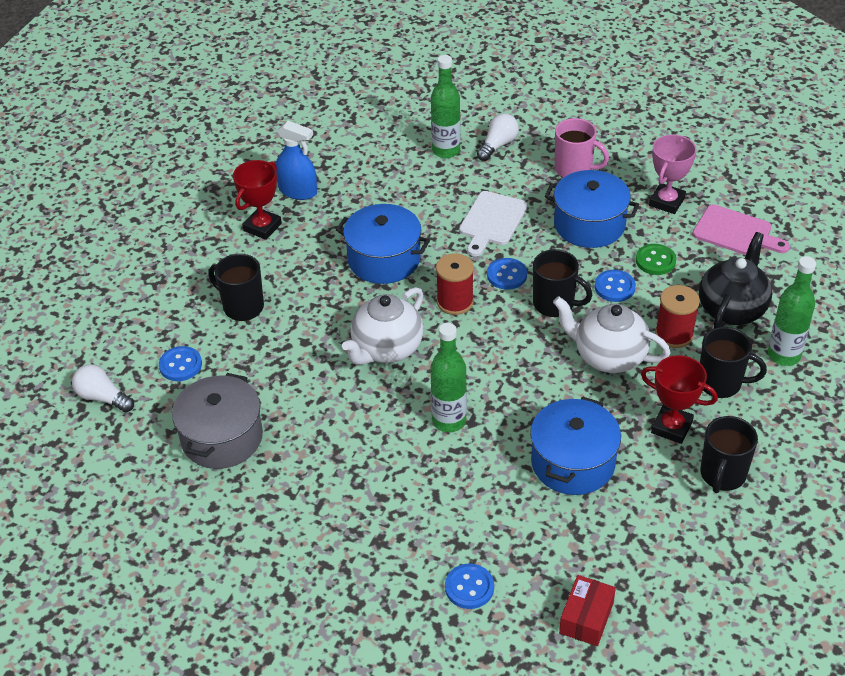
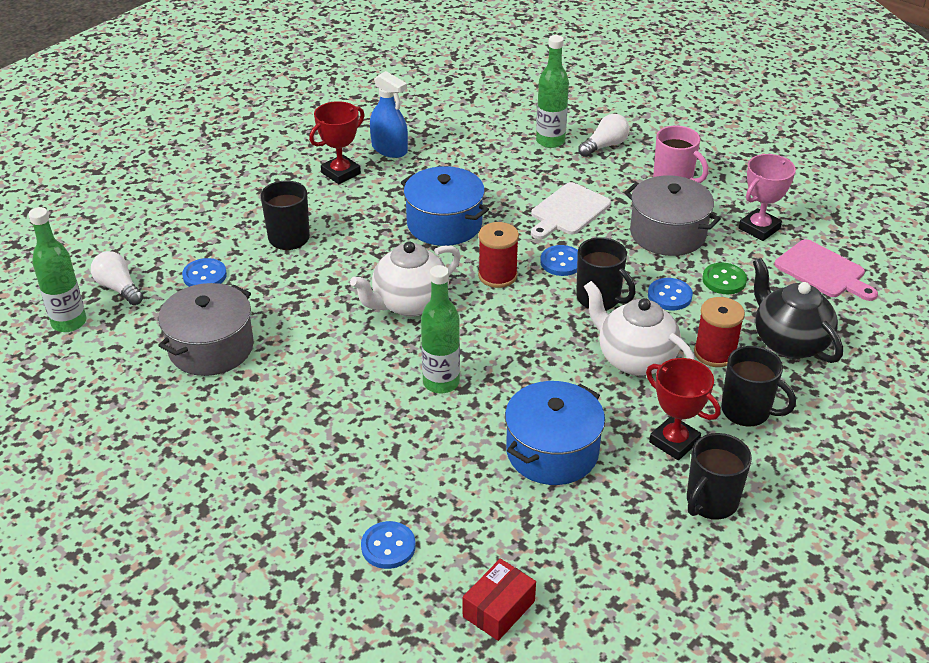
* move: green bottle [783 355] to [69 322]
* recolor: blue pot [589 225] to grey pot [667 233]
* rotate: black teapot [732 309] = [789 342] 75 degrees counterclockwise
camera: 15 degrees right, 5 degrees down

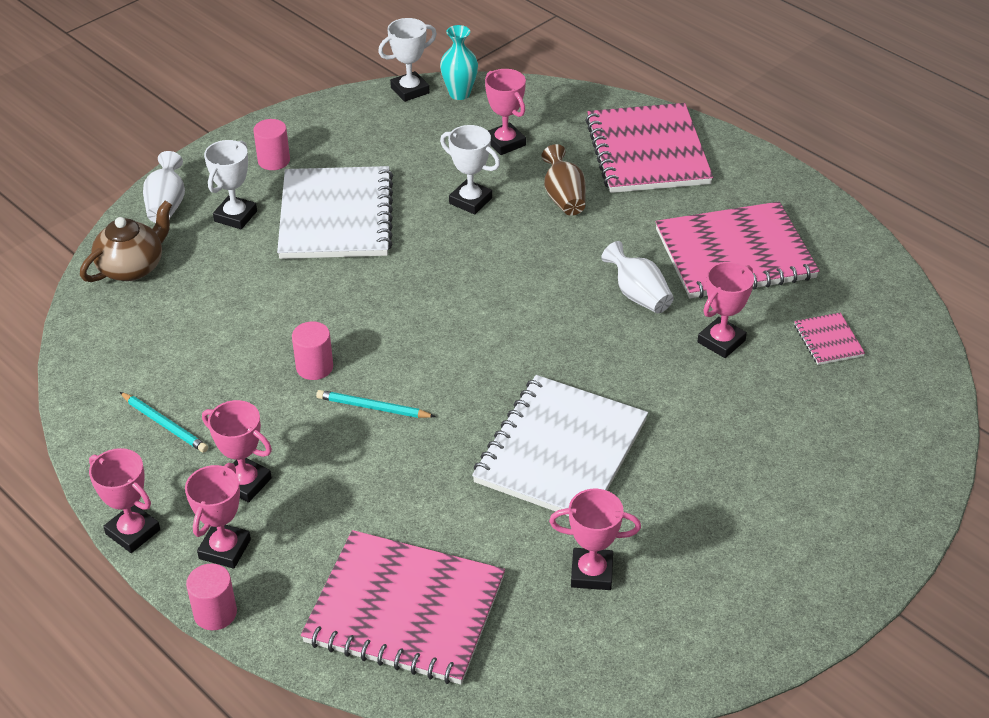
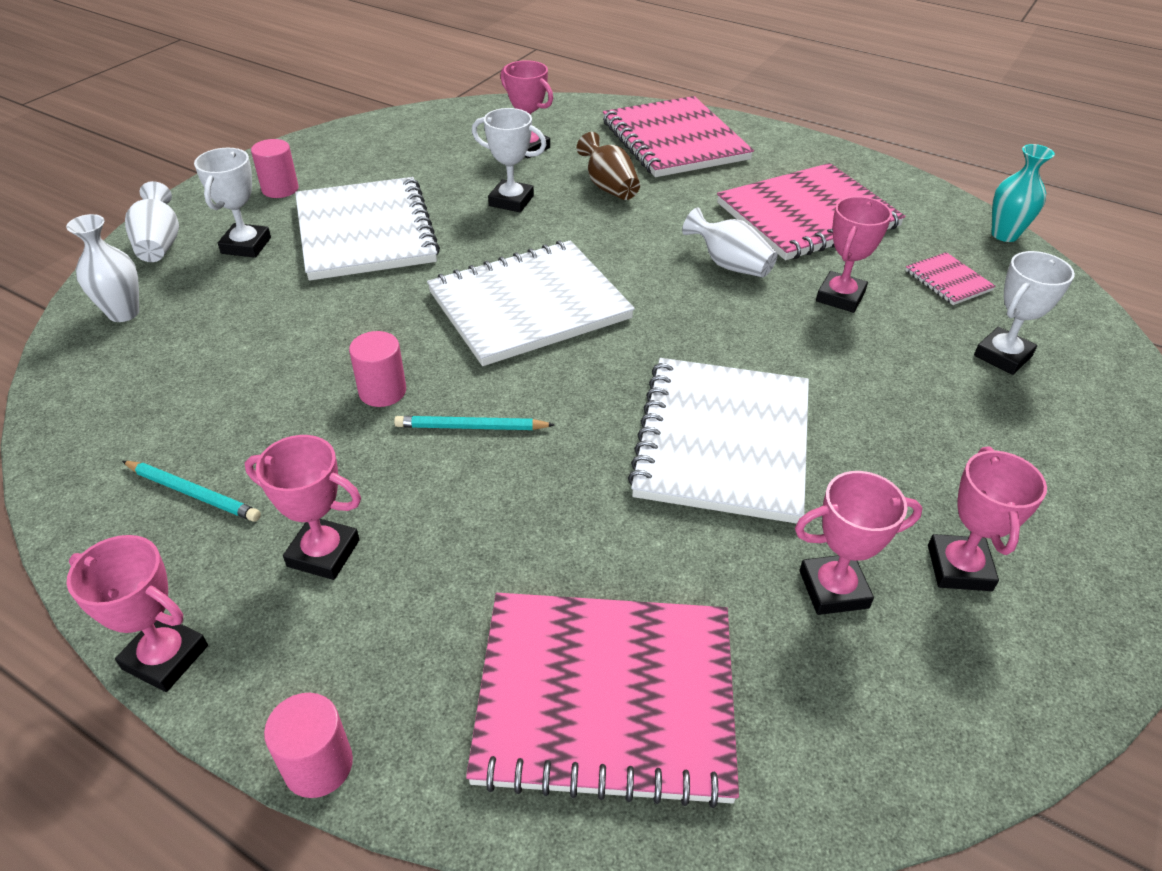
* insert: white notebook [529 305]
* move: pink trophy [225 549] to [959 568]
* move: white trophy [410 90] to [1002 356]
* move: turquoise vase [459 94] to [1004 235]
* replace: brown teapot [132 267] to white vase [124 313]
camera: 15 degrees left, 0 degrees up

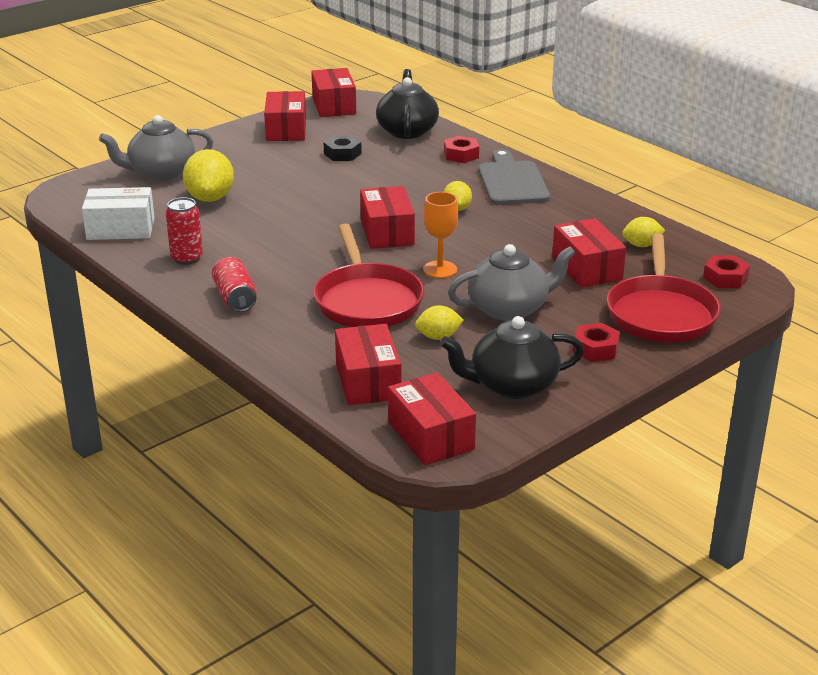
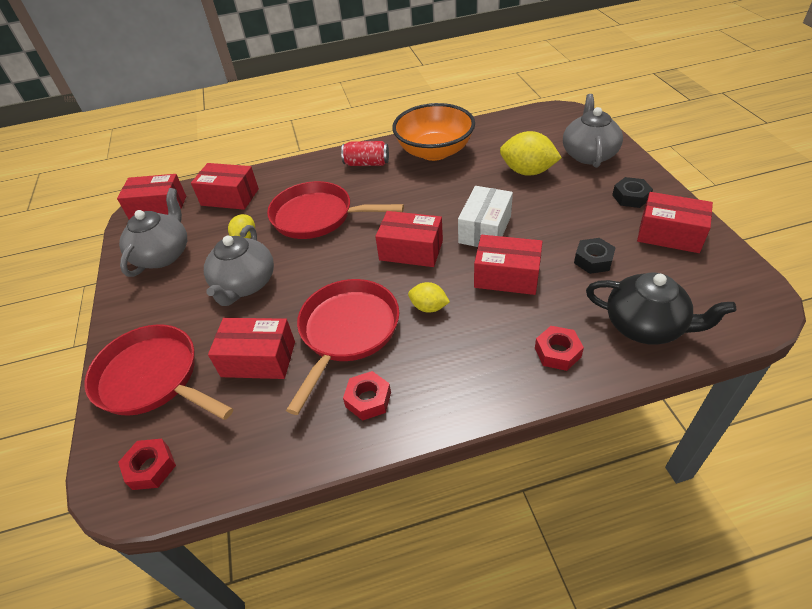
* delete: orange goblet [440 269]
* delete: grey cutting board [512 181]
* delete: yellow lemon [641 245]
* insert: red pan [347 332]
* insert: black nut [630 197]
* move: white box [121 229] to [485 229]
* move: red box [334 106] to [506 276]
* move: red nut [595 349] to [368 399]
* replace: red can [187 258] to orange bowl [434 151]
* recolor: black teapot [512 385] to grey teapot [163 254]
camera: 120 degrees right, 15 degrees up

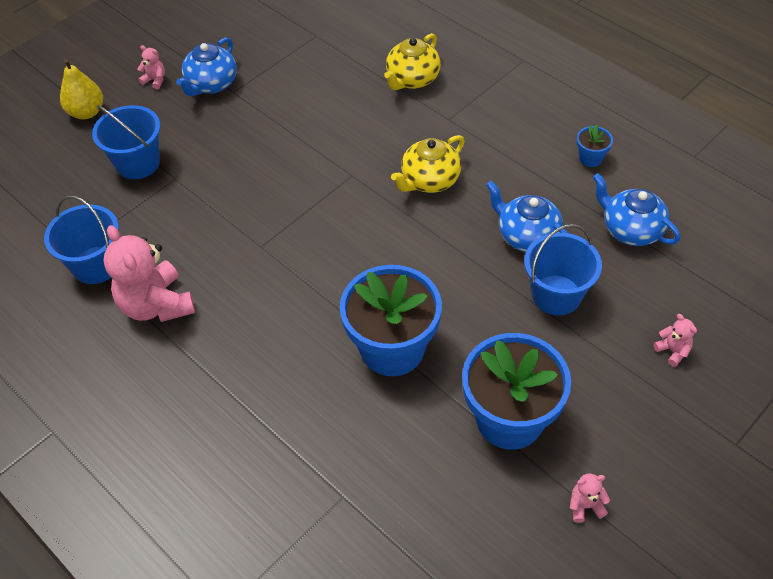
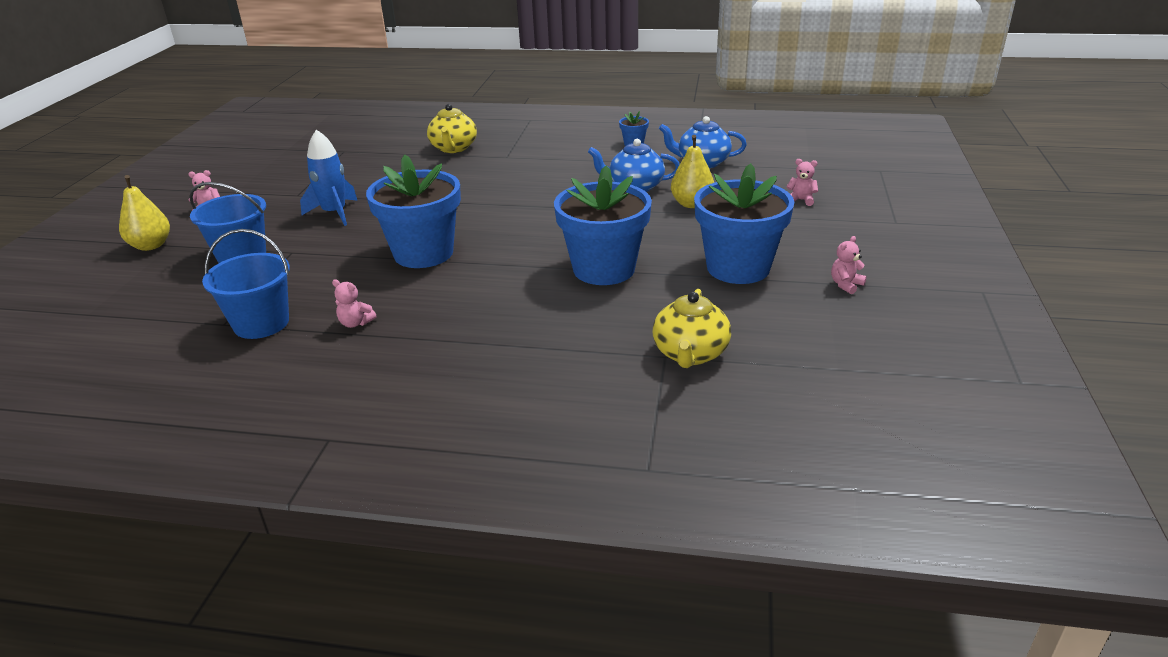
* delete: blue teapot [211 84]
* insert: blue rocket [334 213]
* insert: blue flower pot [423 253]
* move: yellow teapot [429 180] to [690 354]
* replace: blue bucket [556 295] to yellow pear [691 204]
* resize: pink teddy bear [156 305] = [355 323] x0.43
camera: 35 degrees left, 20 degrees down

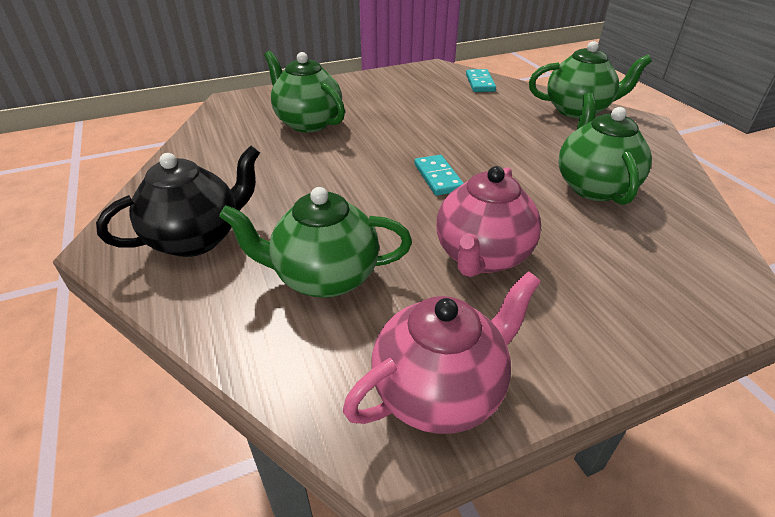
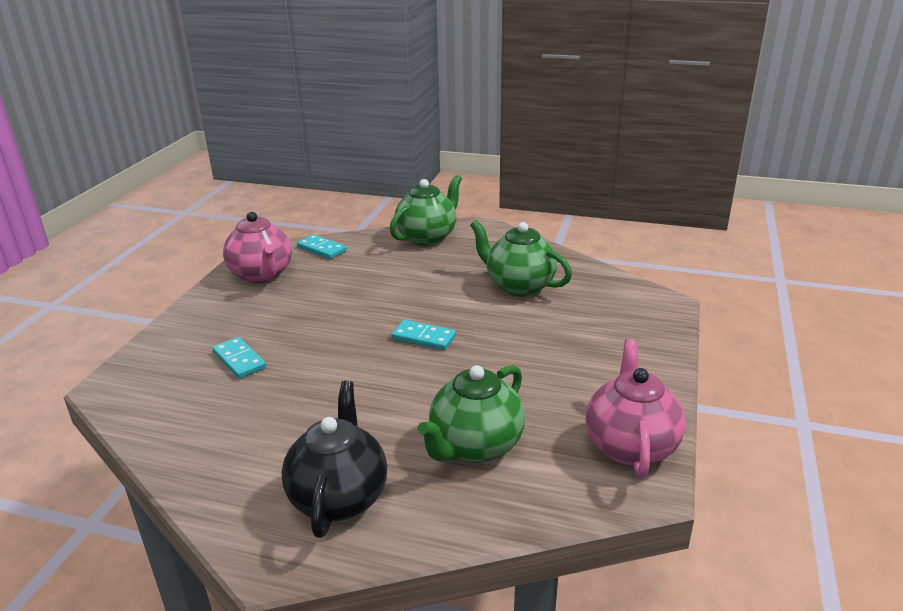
* move: pink teapot [482 256] to [262 275]
* replace: green teapot [307 123] to turquoise domino [239 360]
camera: 50 degrees left, 10 degrees down

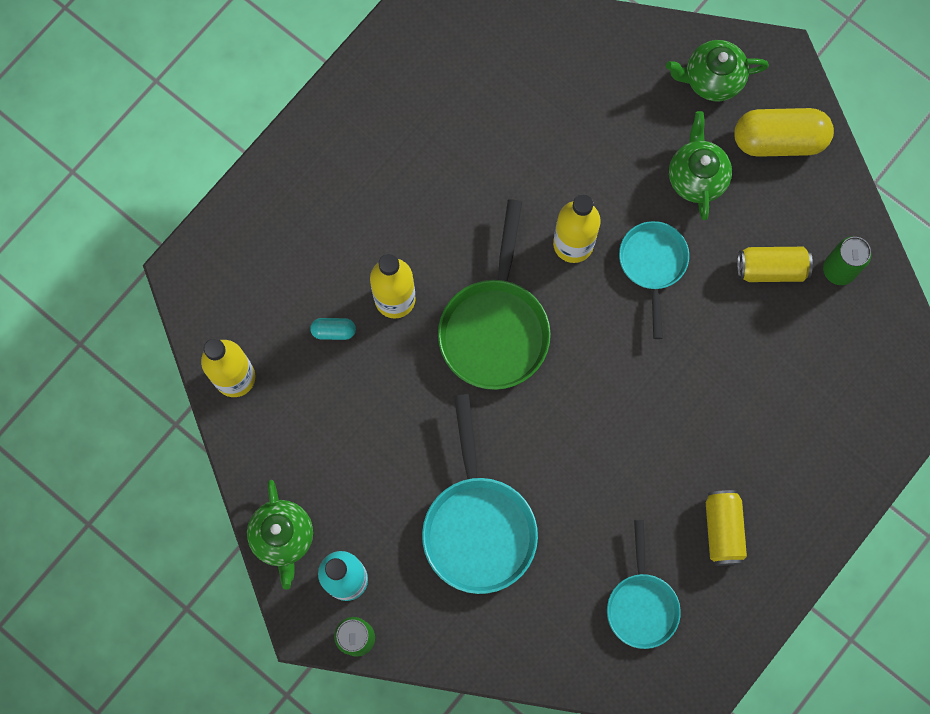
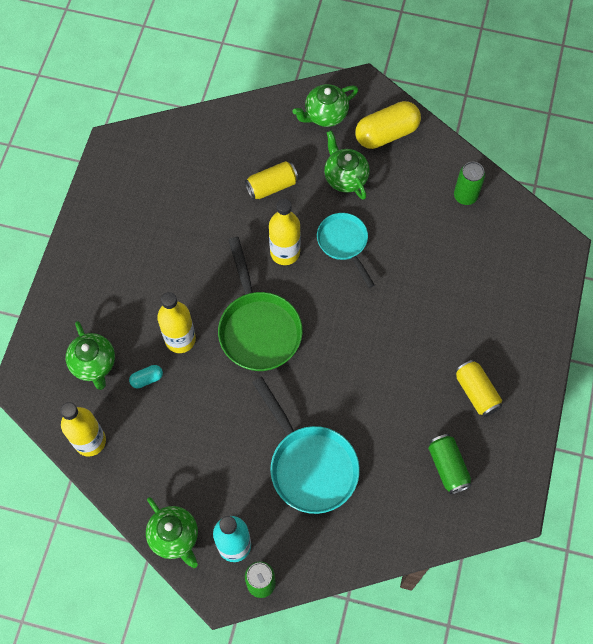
* insert: green teapot [94 364]
* move: yellow can [771 269] to [272 186]
* replace: turquoise pan [642 604] to green can [448 467]
camera: 25 degrees left, 10 degrees down

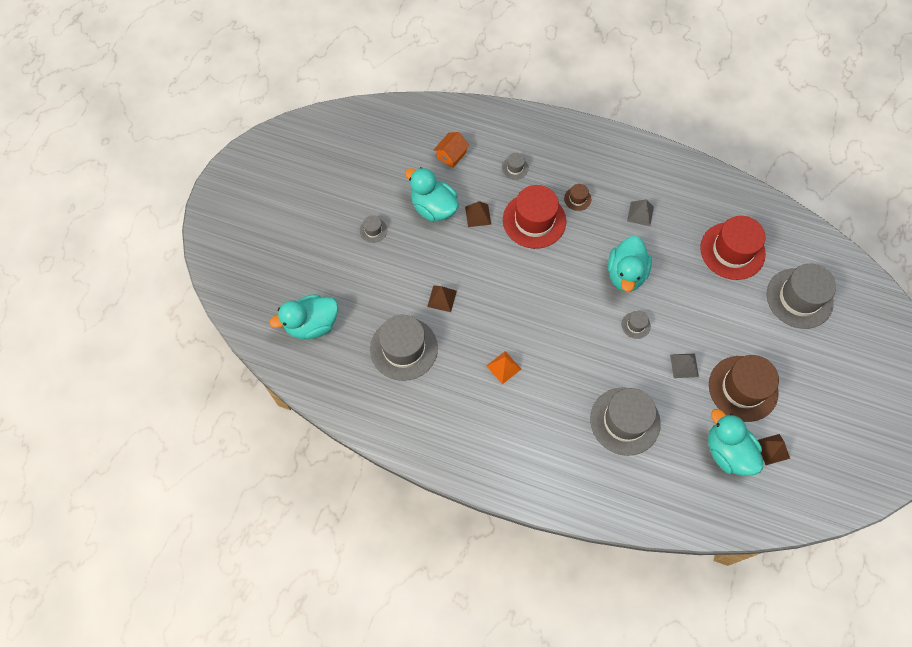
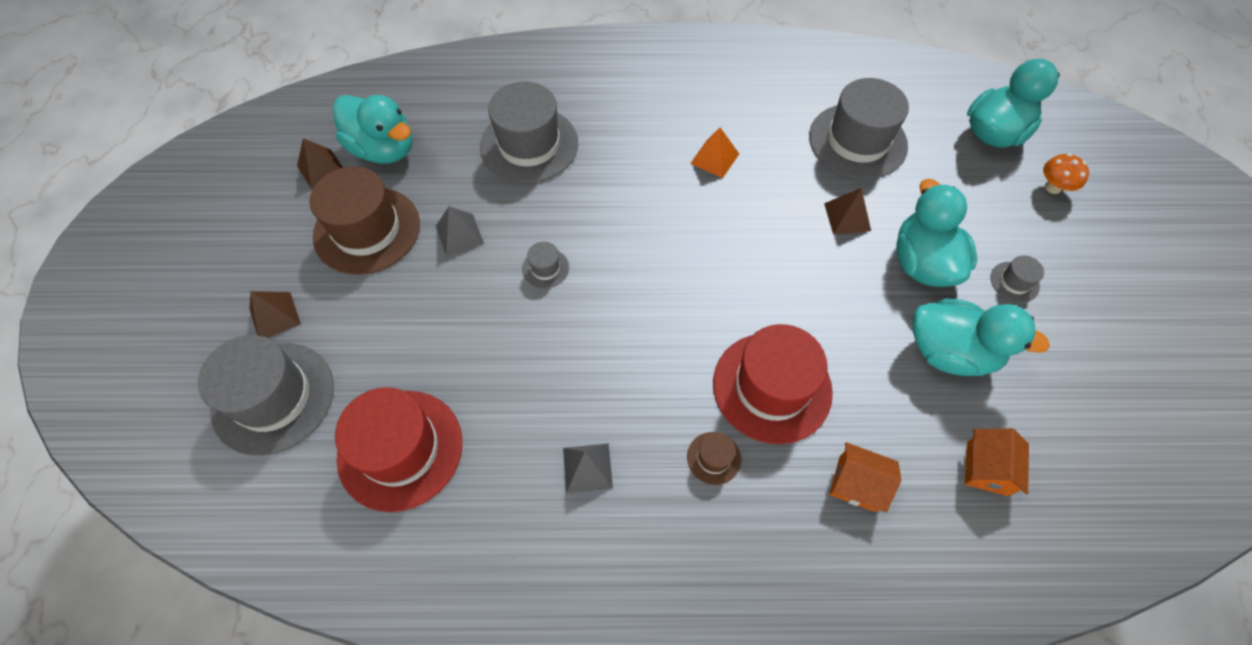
* insert: orange mushroom [1053 187]
* move: brown pyramid [478 215] to [274 316]
* move: turquoise duck [625 274] to [922 263]
* replace: grey hat [515 168] to orange house [857 483]
camera: 160 degrees right, 5 degrees down

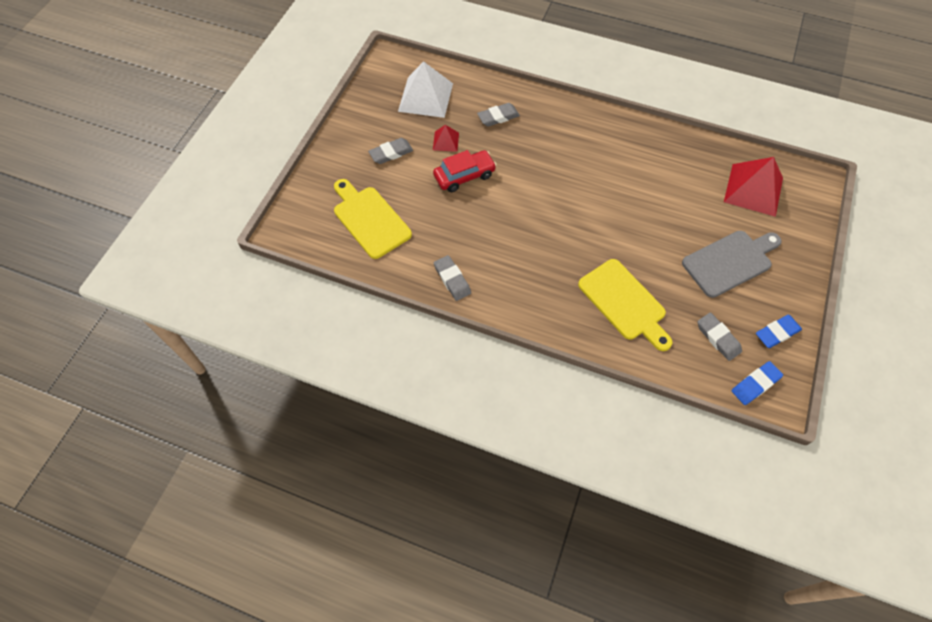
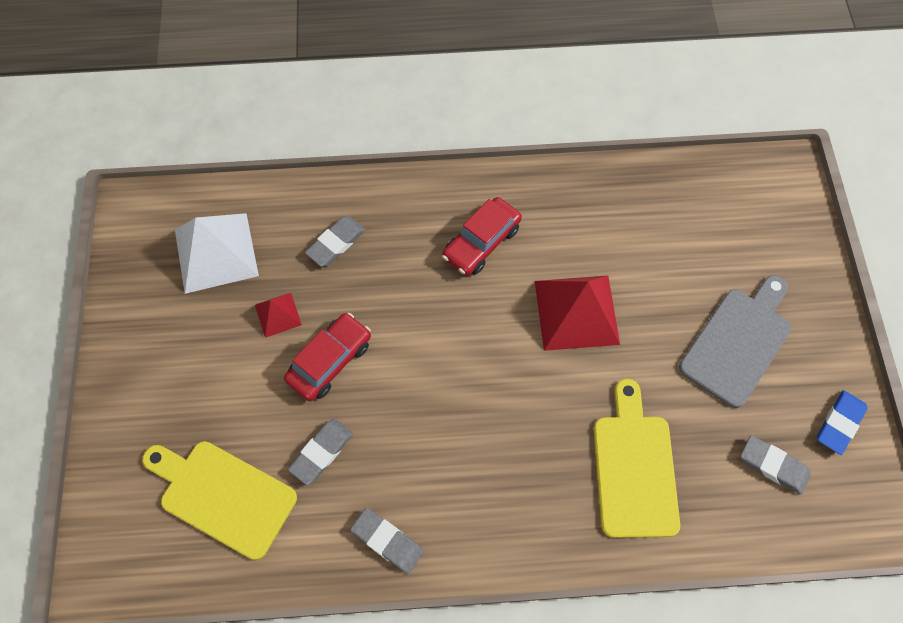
* delete: blue eraser [755 384]
* insert: red car [481 242]
* move: grey eraser [391 153] to [322 452]
* move: red pyramid [753 189] to [576 312]
* rotate: yellow cutting board [624 303] = [634 468] 120 degrees counterclockwise
camera: 25 degrees left, 5 degrees up

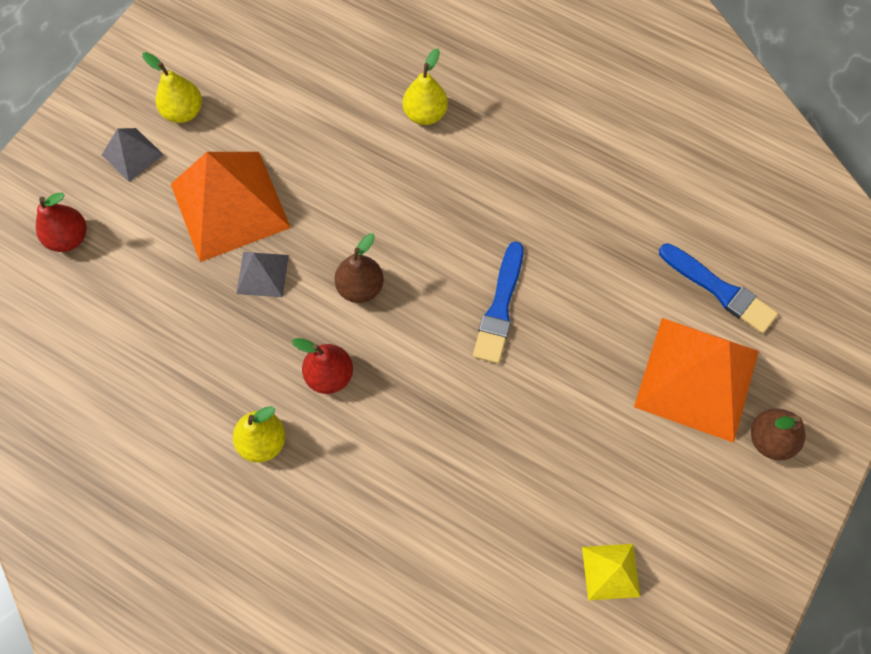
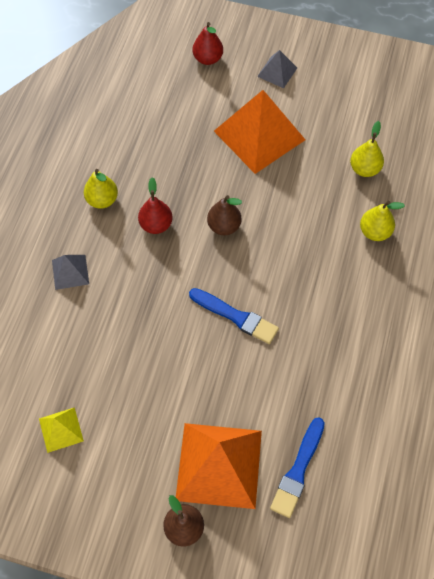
* move: yellow pear [183 112] to [364 169]
* move: grey pyramid [262 274] to [70 272]
* rotate: blue brush [500 307] = [236 316] 150 degrees counterclockwise
camera: 75 degrees right, 5 degrees down

